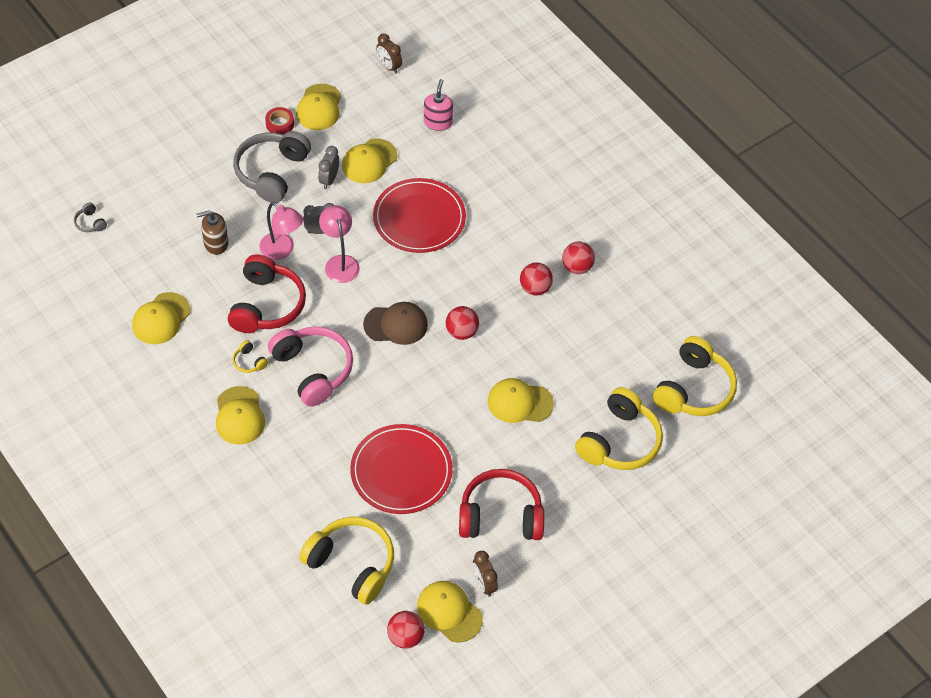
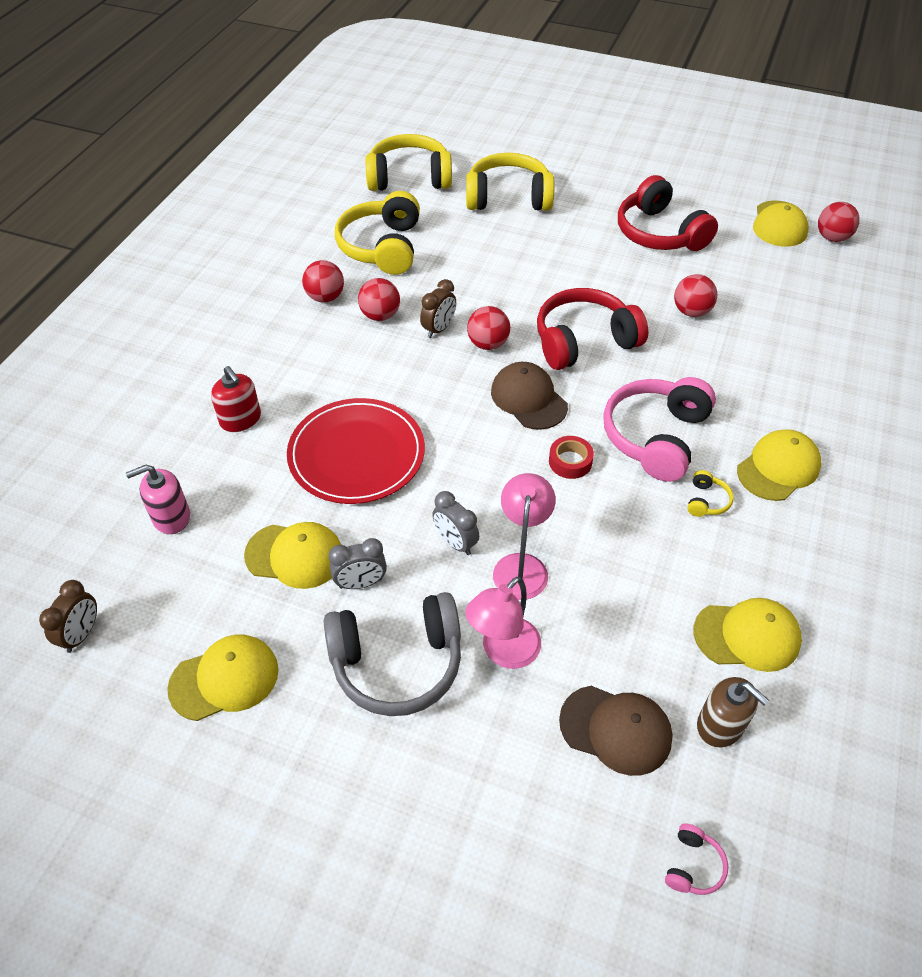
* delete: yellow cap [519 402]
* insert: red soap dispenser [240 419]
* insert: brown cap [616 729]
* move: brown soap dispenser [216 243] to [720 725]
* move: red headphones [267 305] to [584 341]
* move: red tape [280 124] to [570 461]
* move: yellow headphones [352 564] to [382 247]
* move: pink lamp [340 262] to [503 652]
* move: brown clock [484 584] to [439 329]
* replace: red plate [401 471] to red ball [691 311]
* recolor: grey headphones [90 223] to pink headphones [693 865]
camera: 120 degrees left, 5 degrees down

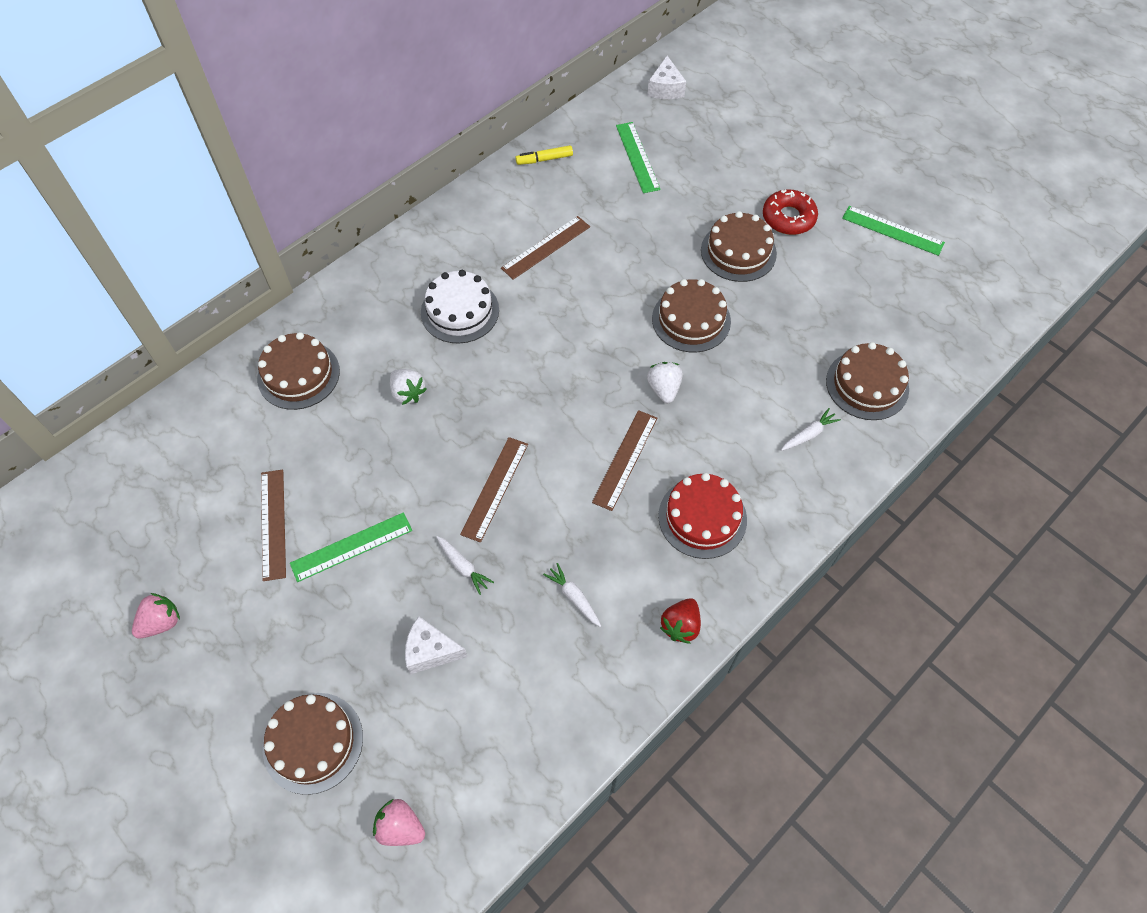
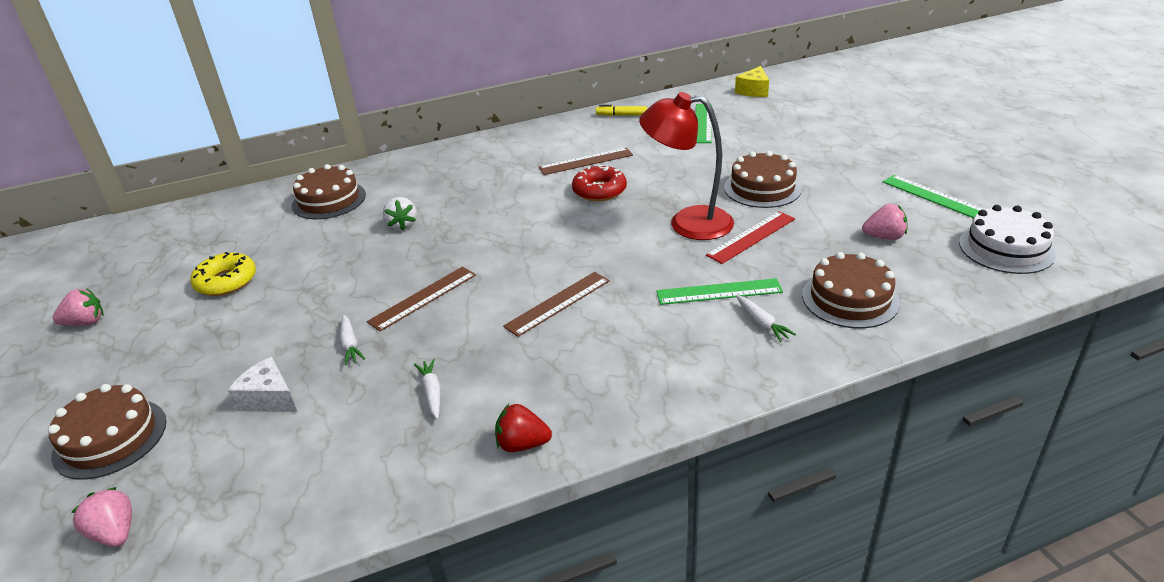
* delete: white strawberry [664 389]
* delete: red cake [702 517]
* insert: red ruler [751 237]
* insert: pink strawberry [884 237]
* move: green ruler [351 547] to [719 292]
* move: white cake [460 311] to [1006 248]
* move: red donut [788 218] to [599 190]
* replace: brown ruler [273 524] to yellow donut [226 281]
* replace: brown cake [691 320] to red lamp [687 223]
* recolor: white cheese [665 89] to yellow cheese [753 91]
* rotate: red strawberry [680 626] = [522 444] 45 degrees clockwise
* rotate: white carrot [808 434] = [761 323] 75 degrees clockwise
camera: 25 degrees right, 25 degrees down

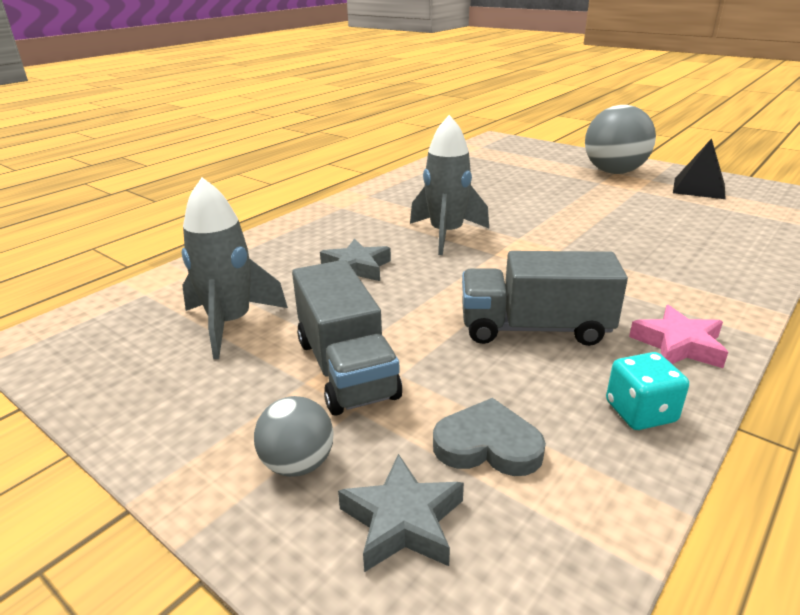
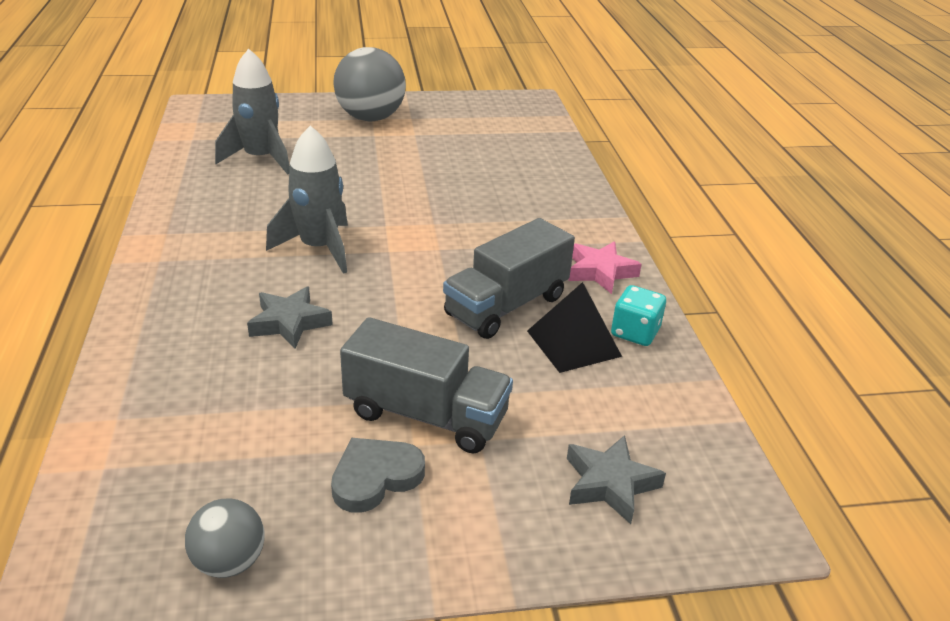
* move: grey rocket [230 323] to [260 159]
* move: grey ball [298 464] to [229 562]
* move: grey heart [488 445] to [375 477]
* move: black pyramid [699 188] to [574 343]
camera: 50 degrees left, 5 degrees up

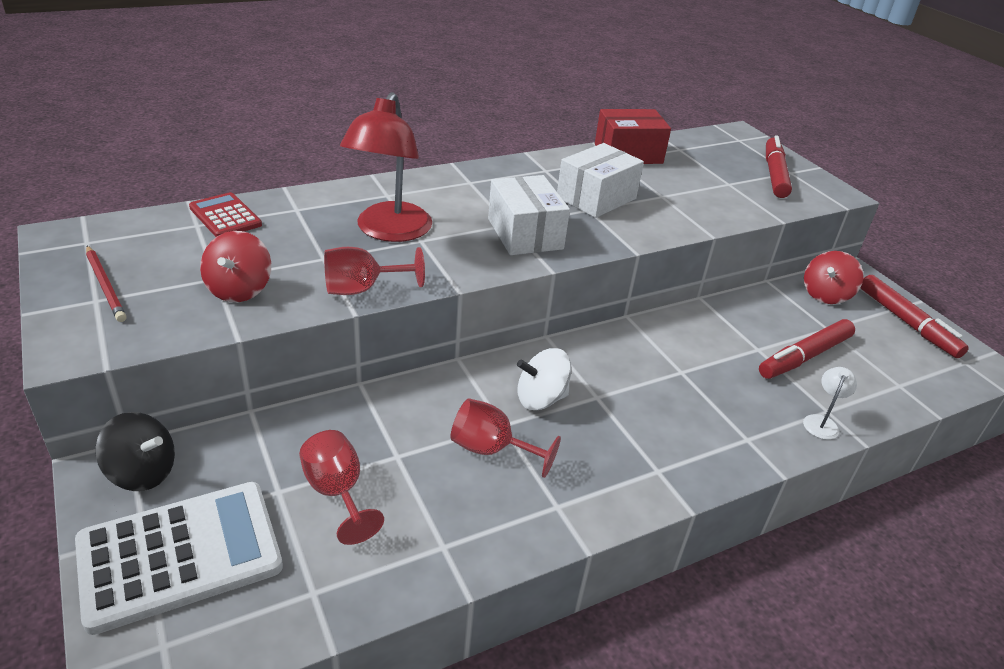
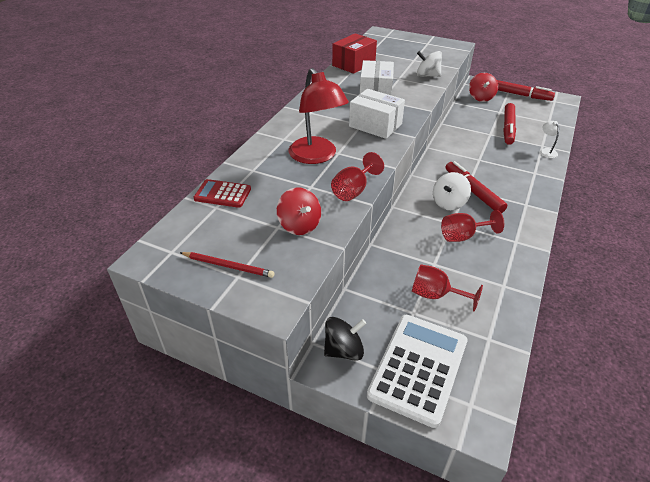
* insert: white spinning top [427 76]
* move: red marker [774 174] to [473 191]
camera: 35 degrees left, 5 degrees up

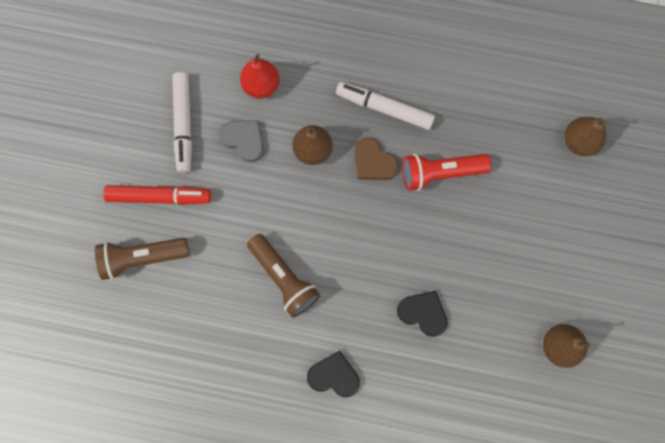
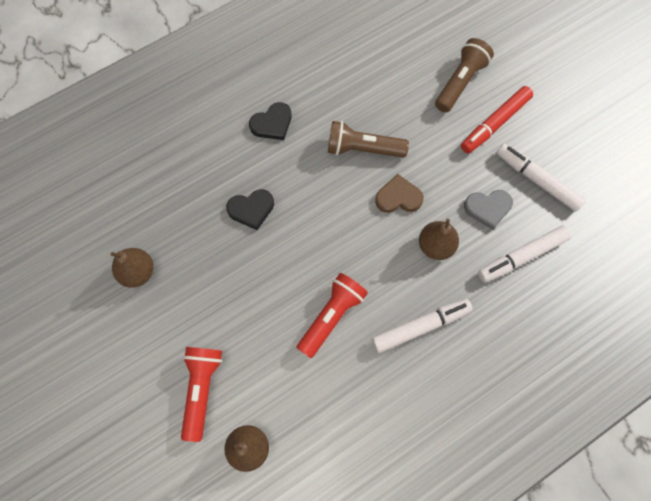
* insert: red flashlight [202 389]
* move: brown heart [373 162] to [398 197]
* replace: red pear [261 86] to white marker [521 256]
camera: 135 degrees right, 5 degrees down

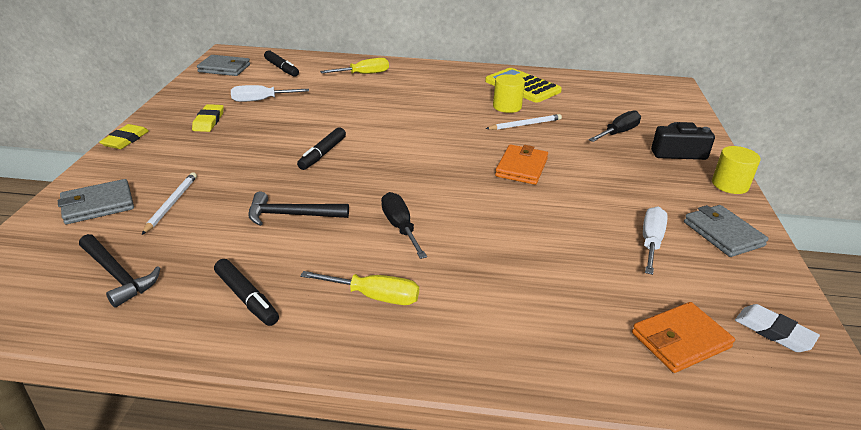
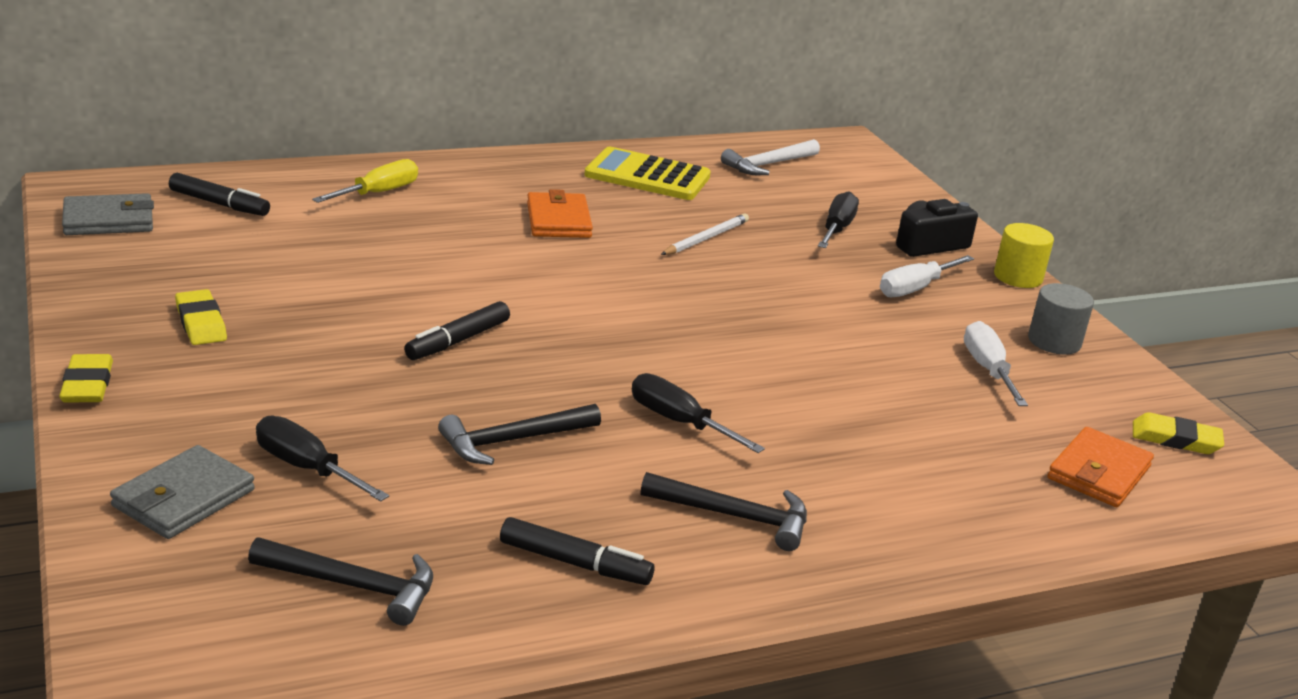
* delete: yellow cylinder [507 106]
* insert: white hammer [768 165]
* move: white screwdriver [261 100] to [915 288]
* move: orange wallet [521 168] to [558 220]
* replace: white pencil [171 204] to black screwdriver [307 468]
* replace: yellow screwdriver [374 296] to black hammer [735 516]
* replace: grey wallet [723 234] to grey cylinder [1054 341]
* recolor: white eraser [774 331] to yellow eraser [1175 439]
* rotate: black marker [322 154] = [458 341] 45 degrees clockwise
camera: 30 degrees left, 5 degrees down

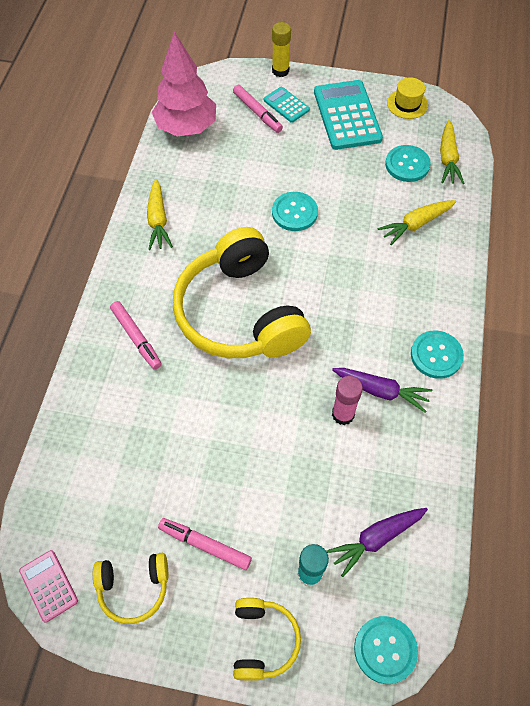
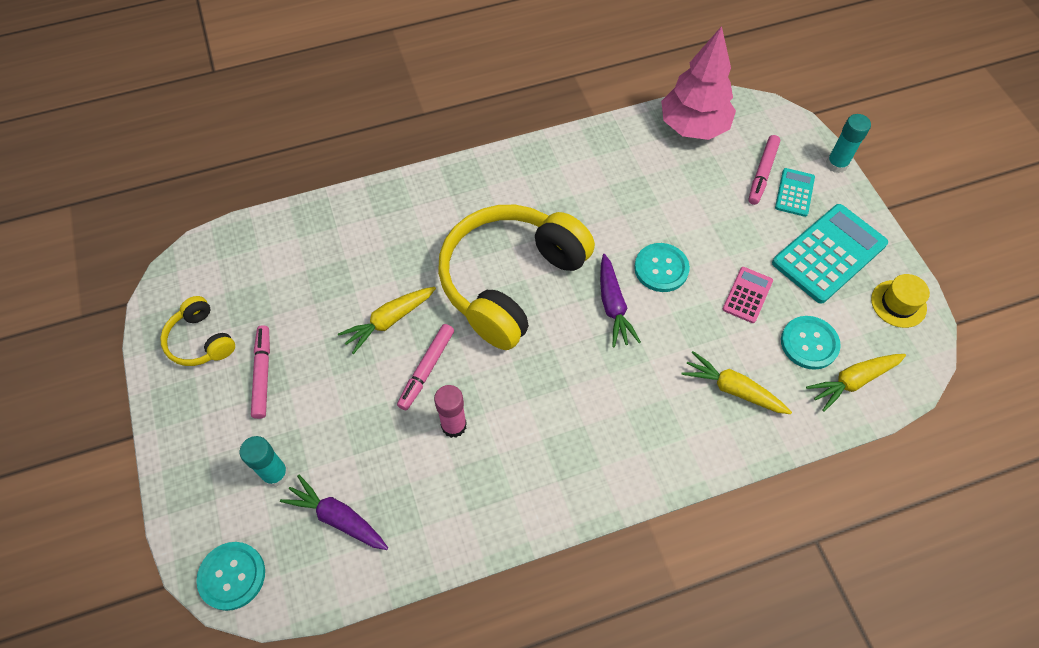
* delete: yellow headphones [263 640]
* delete: turquoise button [436 355]
* move: pink calculator [49 585] to [747 295]
* move: pink marker [136 337] to [427 369]
* move: yellow carrot [158 220] to [389 321]
* move: purple carrot [381 391] to [613 306]
* recolor: yellow glue stick [280 71] to turquoise glue stick [836 164]
camera: 60 degrees right, 0 degrees up

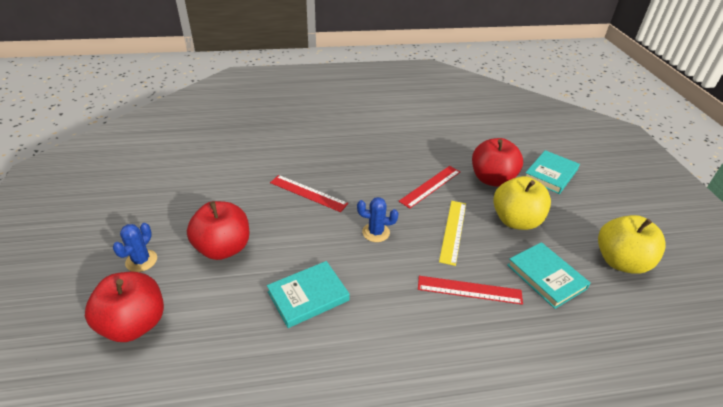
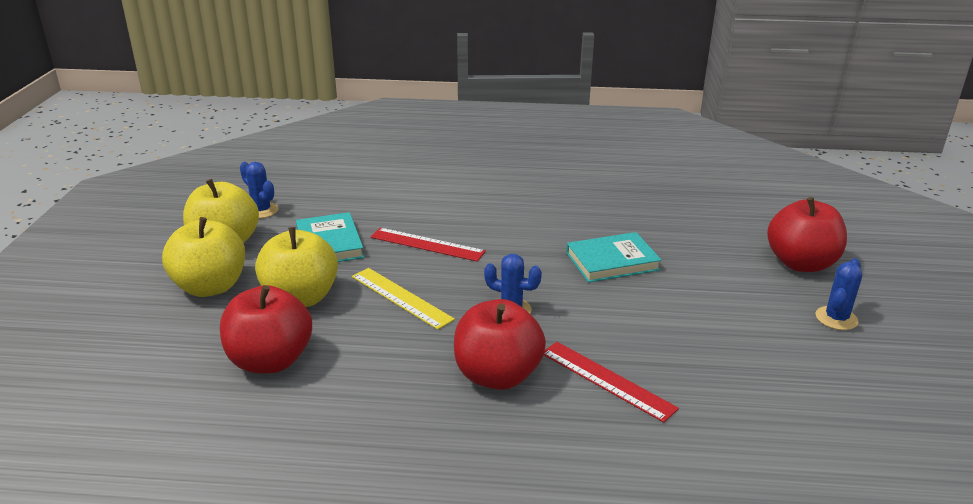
* delete: red ruler [430 186]
* delete: turquoise book [550 174]
* insert: yellow apple [210 287]
* insert: blue cactus [261 210]
* move: red apple [223 248] to [497 375]
* rotate: yellow ruler [453 231] = [401 297] 75 degrees counterclockwise
camera: 165 degrees left, 10 degrees down

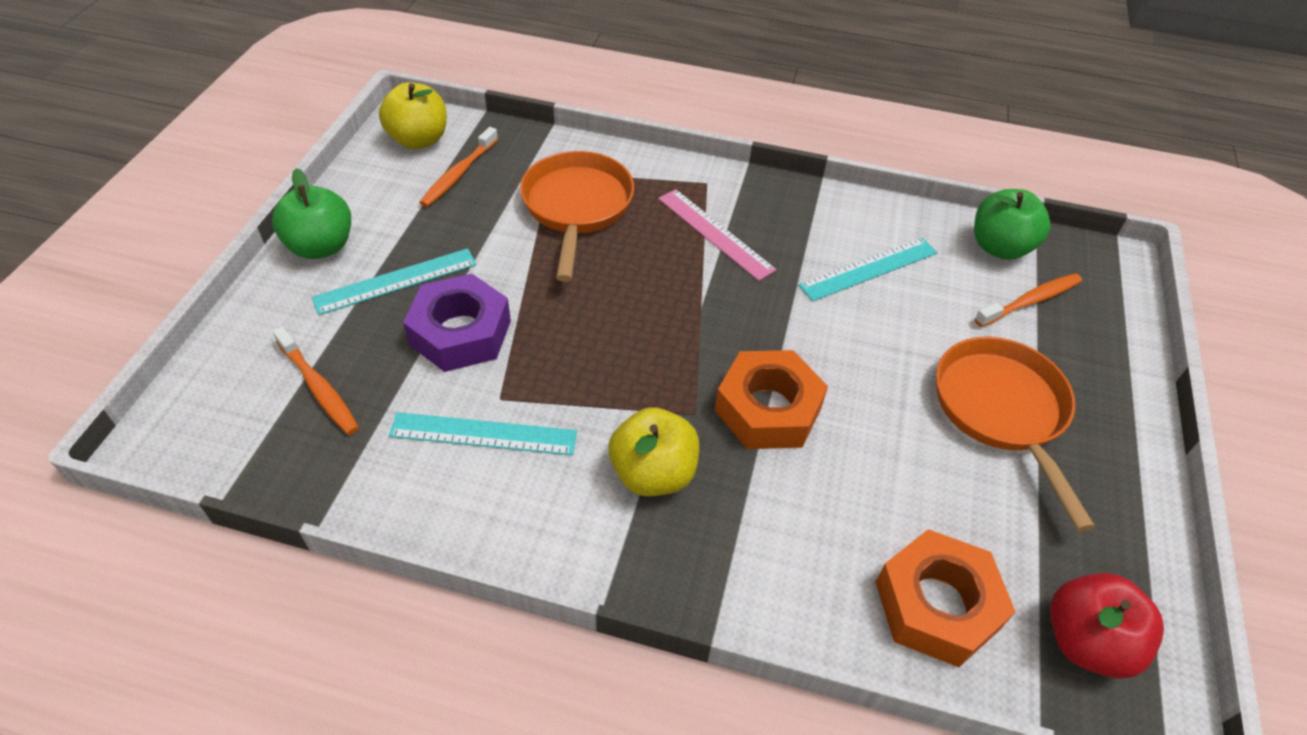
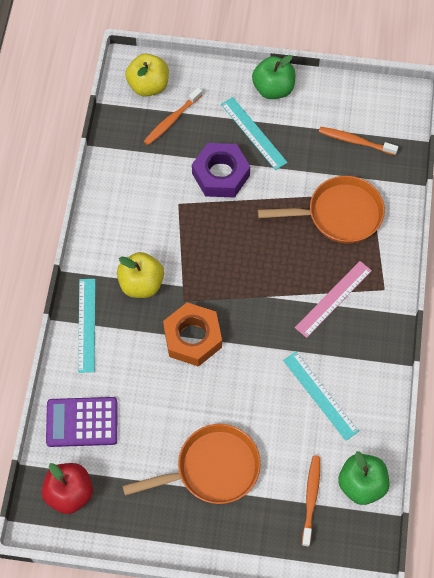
* move: yellow apple [419 140] to [148 86]
* move: turquoise ruler [483 433] to [87 325]
* replace: orange nut [937 605] to purple calculator [82 422]
* rotate: orange toothbrush [1030 301] = [311 498] 135 degrees counterclockwise
camera: 85 degrees right, 15 degrees up

